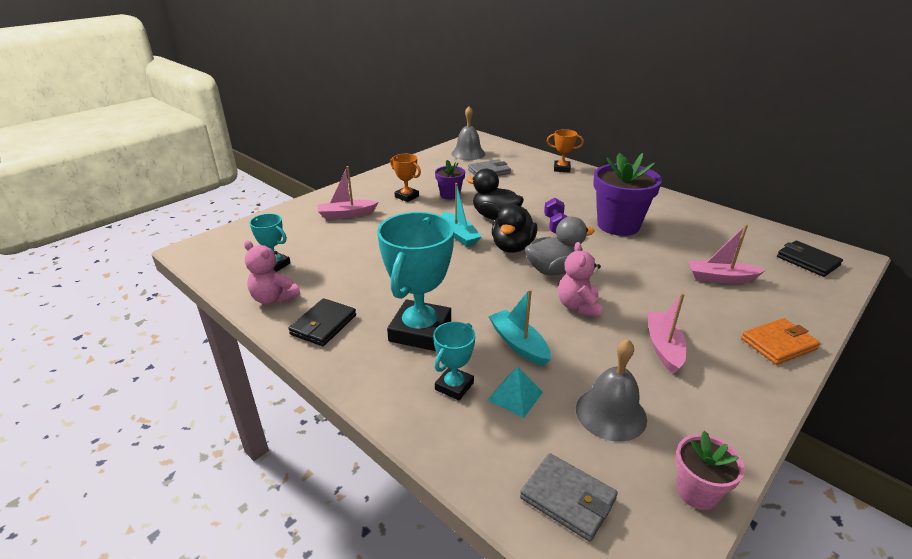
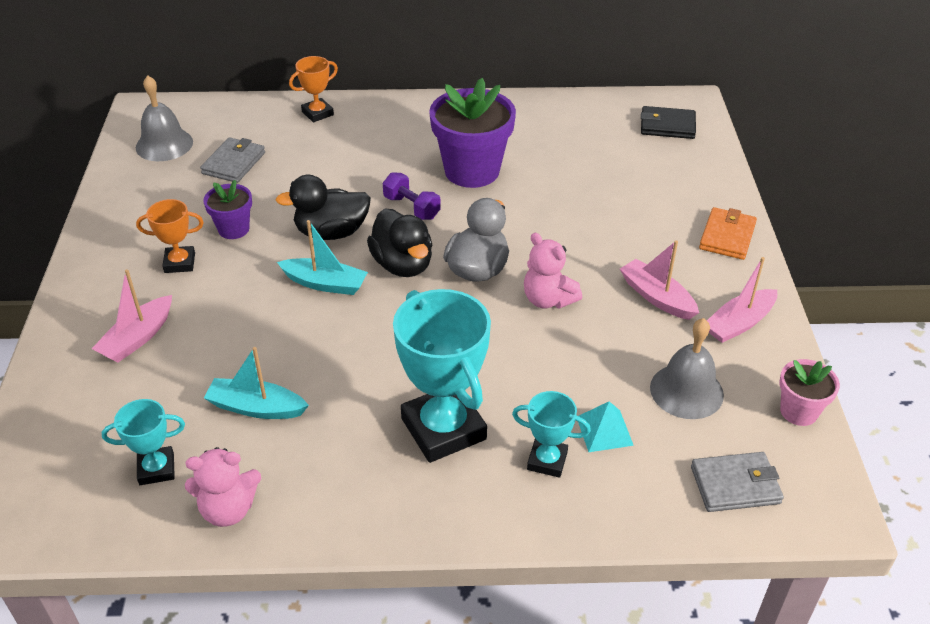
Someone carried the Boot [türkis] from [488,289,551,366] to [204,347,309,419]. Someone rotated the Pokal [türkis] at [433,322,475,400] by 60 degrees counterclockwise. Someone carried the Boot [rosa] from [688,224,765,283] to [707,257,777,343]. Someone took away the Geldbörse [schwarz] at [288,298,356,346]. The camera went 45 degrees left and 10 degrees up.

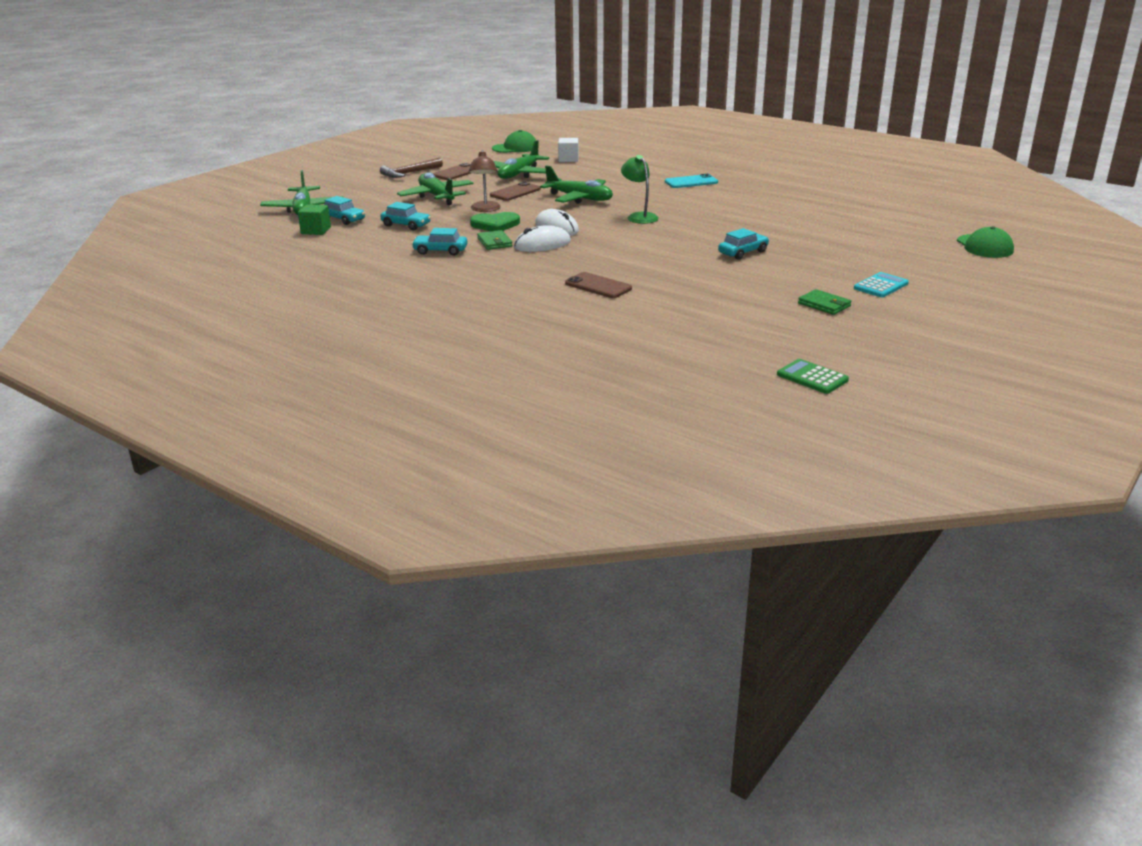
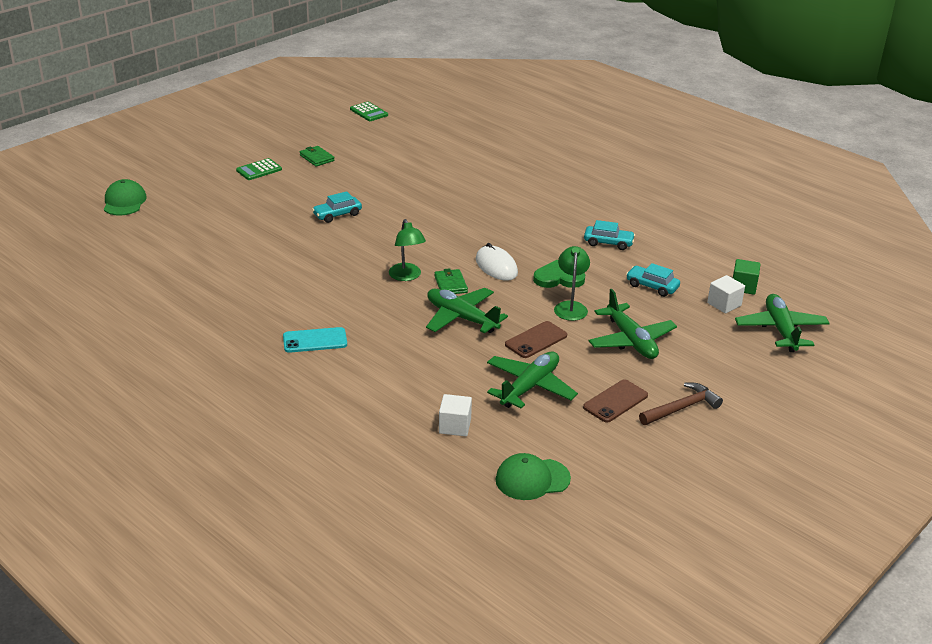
Someone repainted the Taschenrechner [türkis] at [854,272,909,297], which became the Taschenrechner [grün] at [236,158,282,180]. Someone carried the Geldbörse [grün] from [477,230,512,250] to [434,268,468,294]. Someone repainted the Lampe [braun] at [469,150,501,212], which became the Lampe [grün] at [554,246,590,321]. Someone swapped the Auto [türkis] at [324,196,365,225] for the Kubus [weiß] at [707,275,745,314]. Someone took away the Computermaus [weiß] at [514,225,571,252]. Someone took away the Handy [braun] at [565,272,632,298]. The camera went 175 degrees left and 5 degrees up.

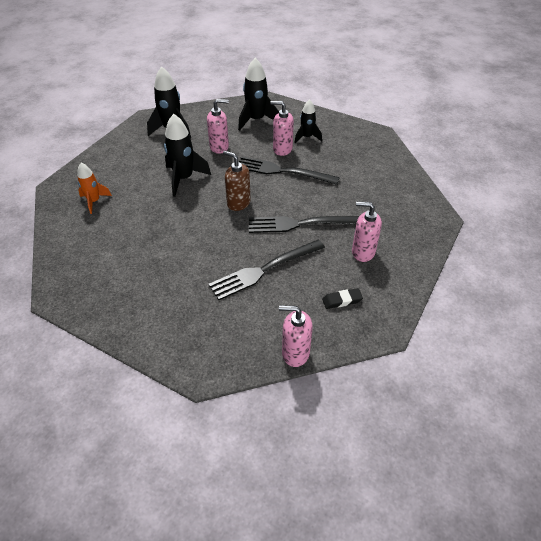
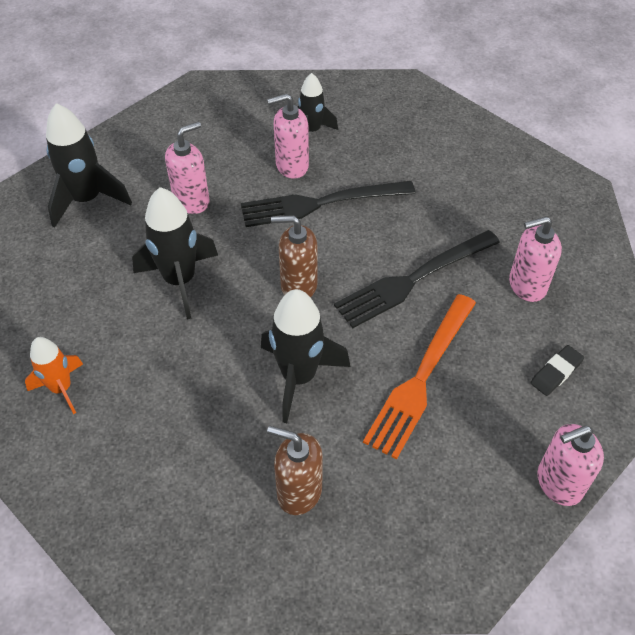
Someone carried the Rakete [schwarz] from [238,58,279,131] to [261,289,350,423]. Someone put down the Seifenspender [braun] at [267,426,323,515]. Someone repainted the Gabel [schwarz] at [209,240,325,300], which became the Gabel [orange] at [363,294,476,459]. The camera went 30 degrees left and 5 degrees up.

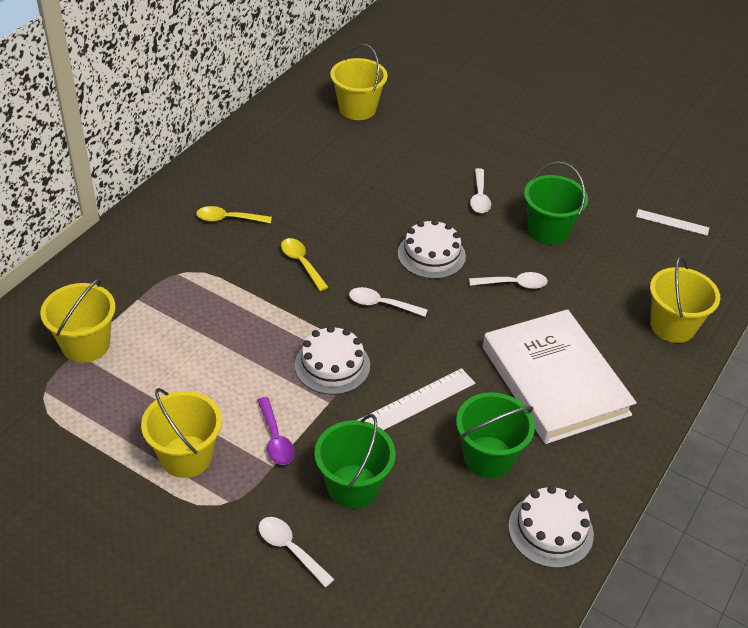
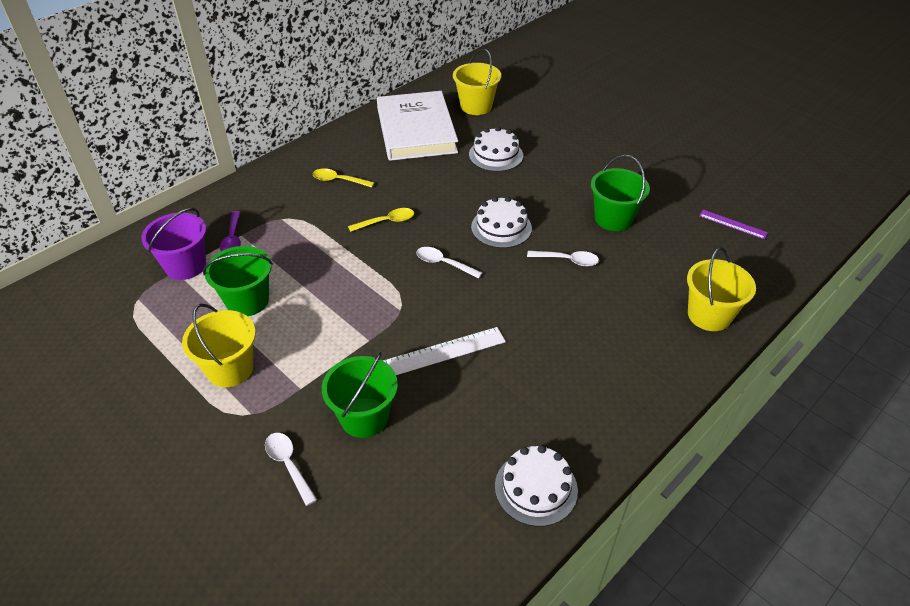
Someone repainted the Eimer [gelb] at [40,278,116,363], which became the Eimer [lila] at [141,208,206,280]. Someone carried the Eimer [grün] from [456,392,535,478] to [203,246,273,316]. Someone carried the Löffel [lila] from [257,397,295,465] to [220,211,241,251]. Someone rotated the Löffel [gelb] at [281,238,329,291] by 90 degrees clockwise. Someone carried the Buch [weiß] from [483,309,636,444] to [377,91,458,161]. Someone carried the Kuchen [weiß] from [295,326,370,395] to [469,127,523,172]. Someone repainted the Lineal [weiß] at [636,209,709,236], which became the Lineal [lila] at [699,210,768,239]. Someone took away the Löffel [weiß] at [470,168,491,213]. The camera went 15 degrees right and 0 degrees up.

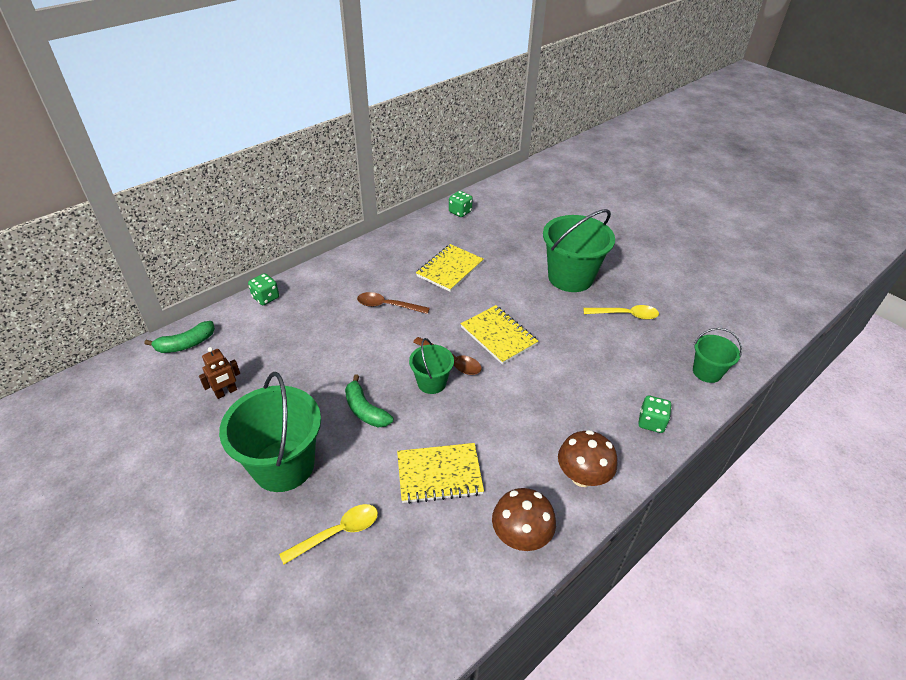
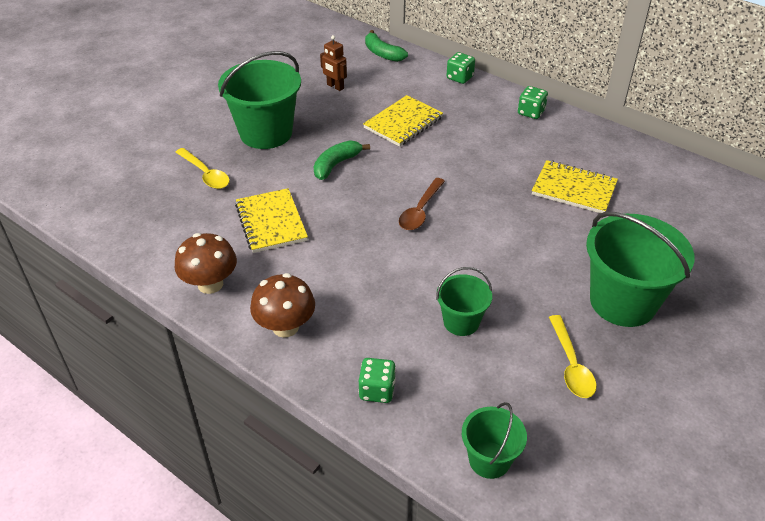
Someone carried the Notizbuch [gelb] from [461,305,538,364] to [363,95,443,147]. Someone carried the Eimer [grün] from [409,338,454,394] to [436,267,492,336]. Someone carried the Spielwürfel [grün] from [449,191,473,217] to [518,86,548,119]. Someone took away the Löffel [braun] at [357,292,430,314]. The camera went 80 degrees right and 0 degrees up.

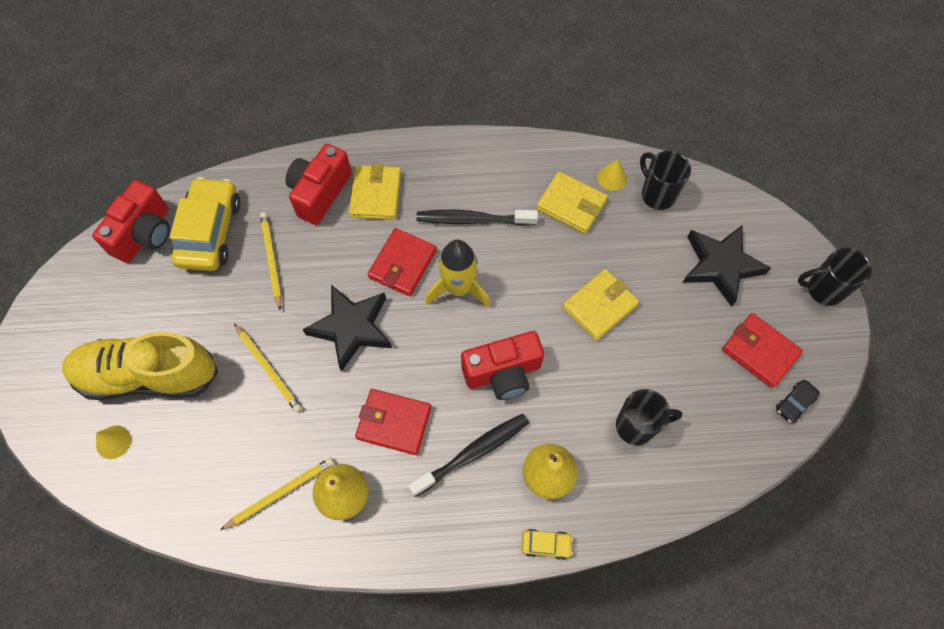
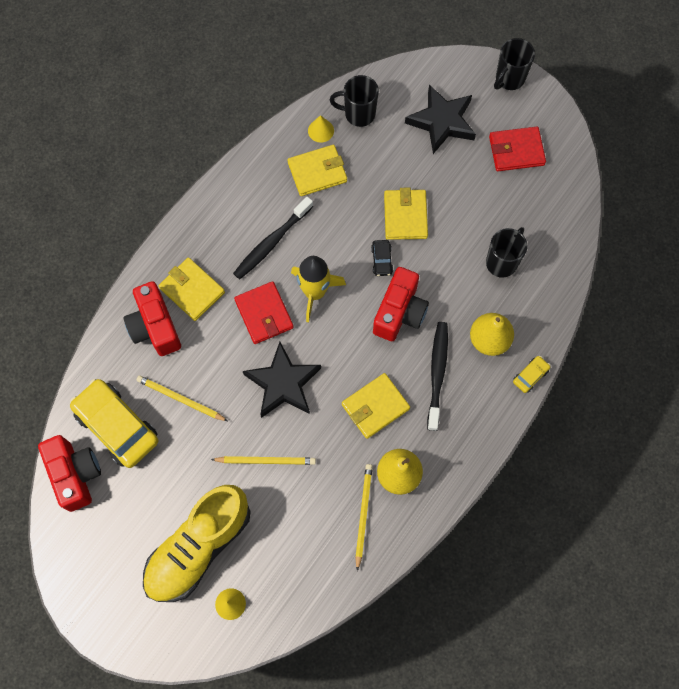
Someone repainted the Geldbörse [rot] at [355,389,431,455], which became the Geldbörse [gelb] at [342,373,410,439]. Someone carried the Auto [schwarz] from [776,380,820,423] to [371,240,393,276]. The camera went 50 degrees left and 5 degrees up.

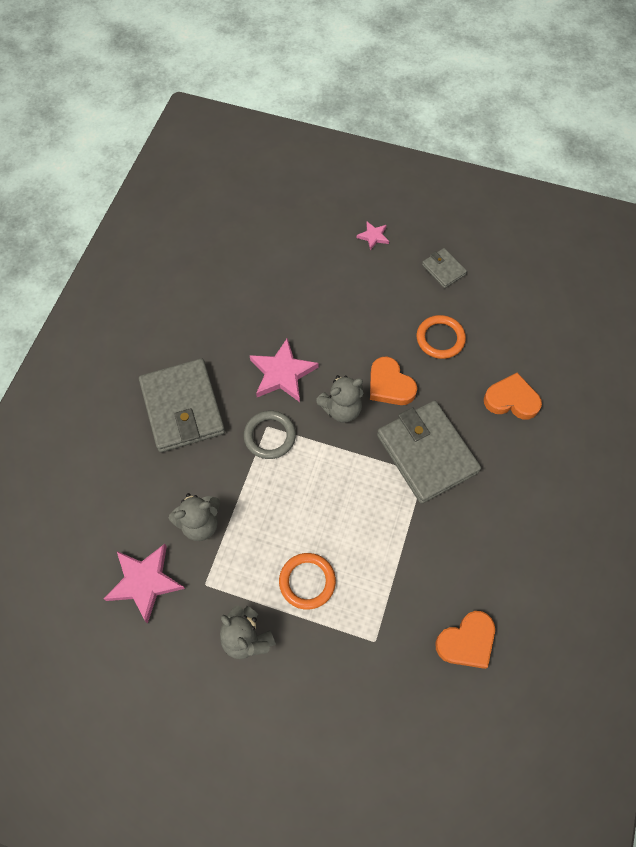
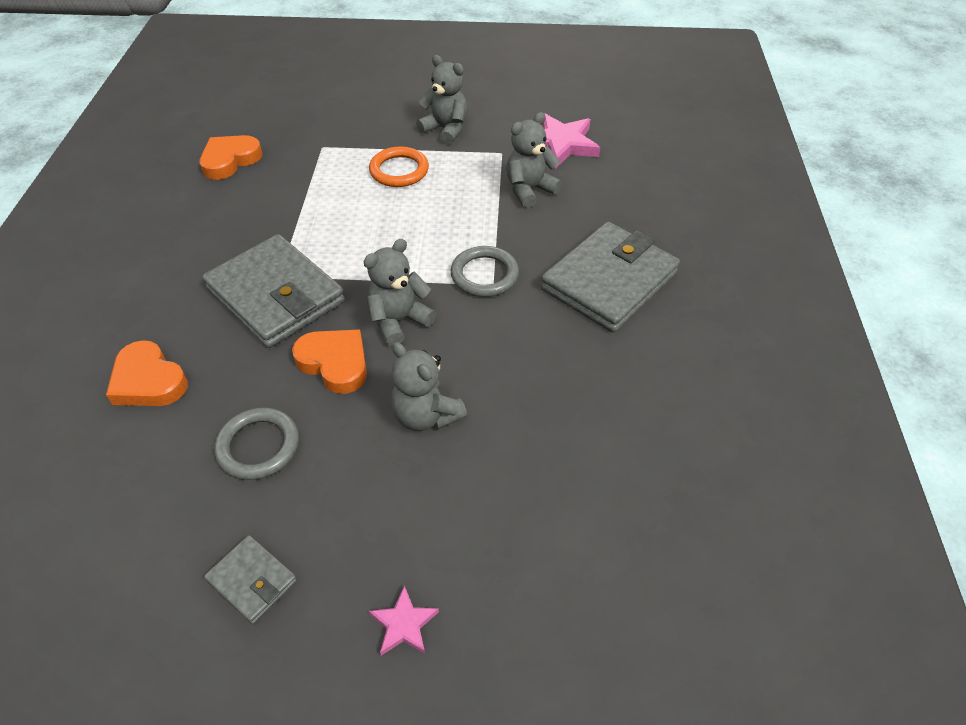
Someone rotated the Herz [orange] at [484,373,542,420] by 45 degrees clockwise. Someone repainted the Ring [orange] at [417,315,466,359], which became the Ring [grau] at [214,408,299,480]. Someone put down the Teddybär [grau] at [391,342,467,431]. Someone rotated the Geldbörse [grau] at [139,359,225,452] by 75 degrees clockwise. Someone took away the Stern [rosa] at [249,338,318,402]. The camera went 165 degrees right and 15 degrees down.

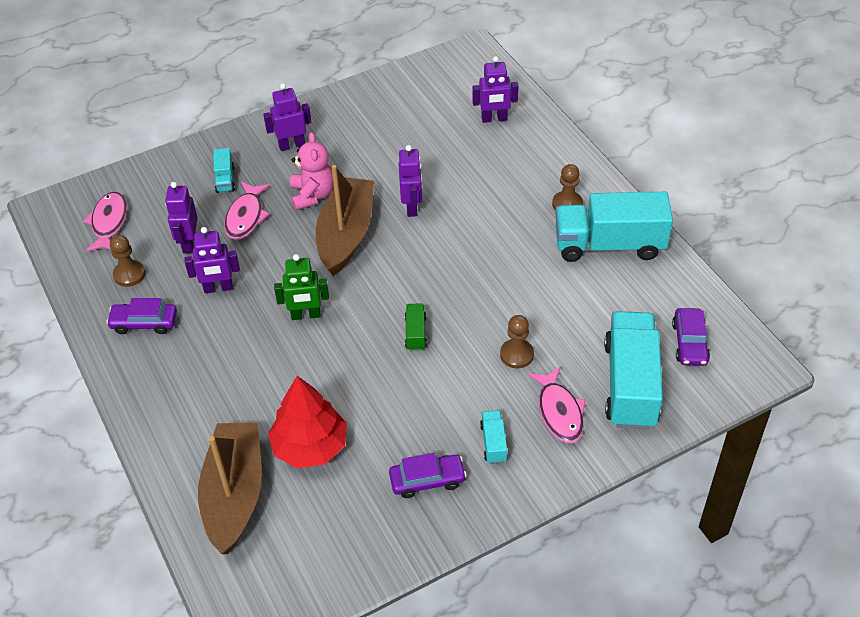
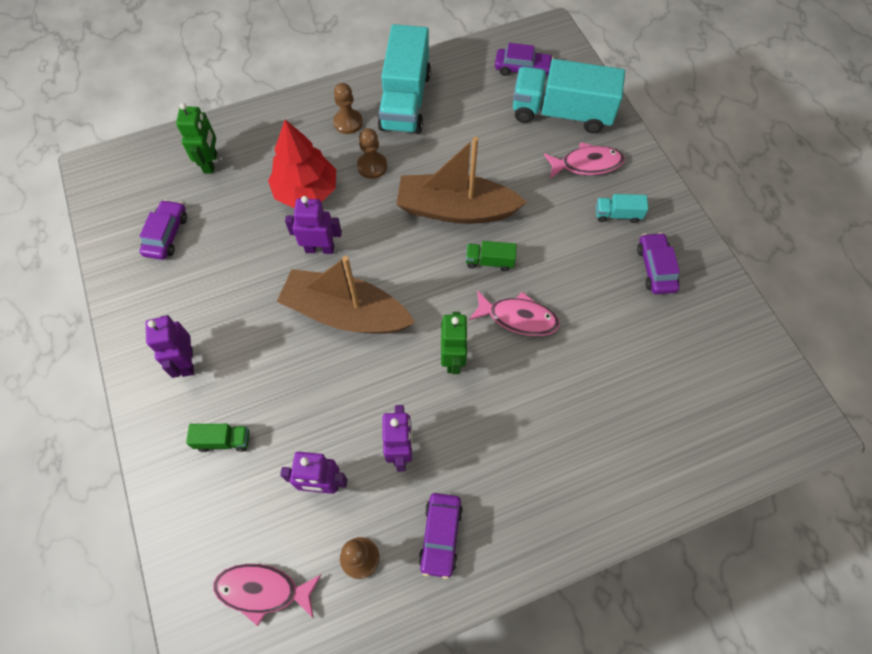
Someone put down the Auto [lila] at [140,200,187,260]. Someone repainted the Roboter [lila] at [472,56,518,123], which became the Roboter [grün] at [176,103,217,174]. Someone repainted the Lastwagen [türkis] at [213,148,235,193], which became the Lastwagen [grün] at [186,424,249,452]. Someone carried the Baum [rot] from [268,376,347,468] to [268,120,336,209]. Someone carried the Bauer [braun] from [500,315,534,368] to [357,128,387,179]. Someone carried the Boot [braun] from [198,423,262,554] to [396,137,527,224]. Someone carried the Fisch [rosa] from [224,182,270,240] to [469,290,560,336]. Someone took away the Teddybär [rosa] at [290,132,334,210]. The camera went 85 degrees left and 15 degrees up.

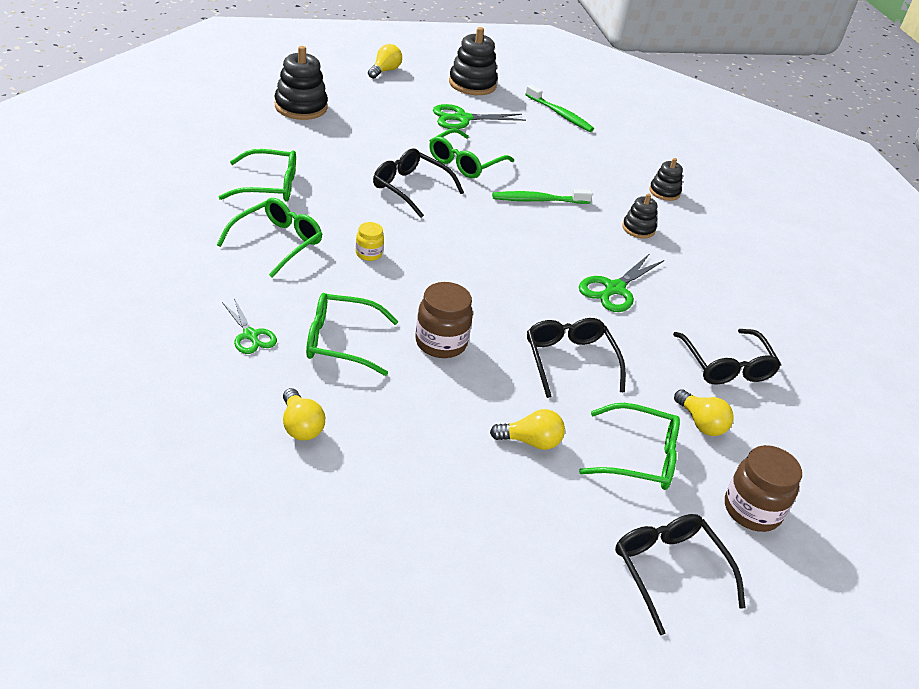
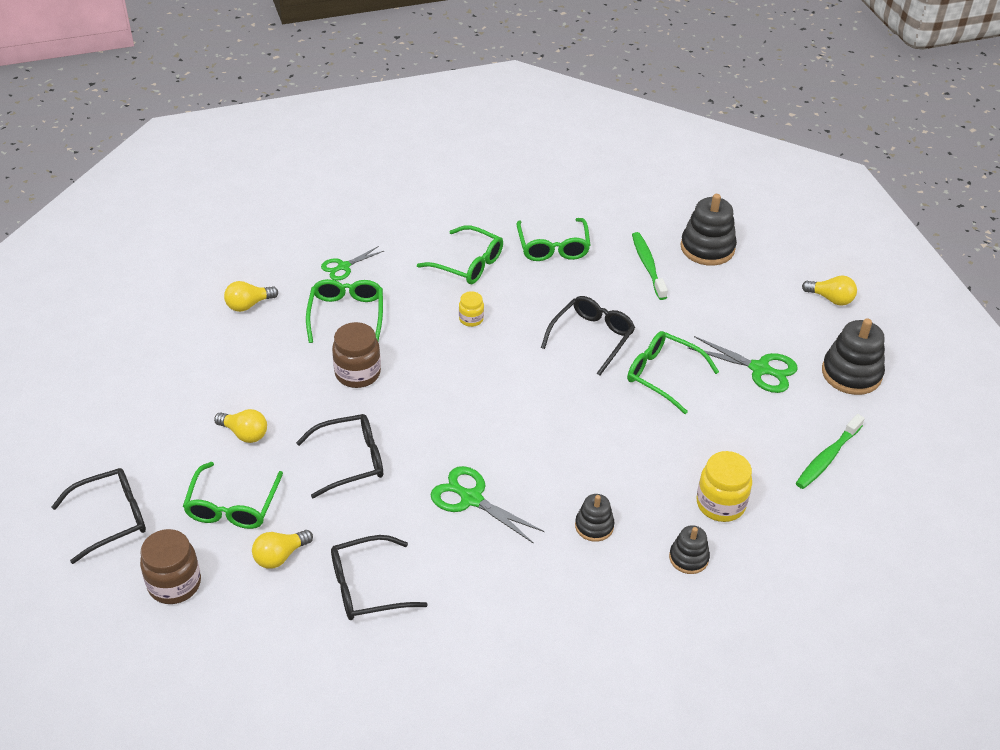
Someone rotated the Glühbirne [gelb] at [490,409,565,450] by 60 degrees counterclockwise. Someone carried the Zahnbürste [grün] from [492,189,593,204] to [632,232,668,300]. Someone rotated the Schere [grün] at [433,104,526,129] by 135 degrees clockwise. Someone put down the Einmachglas [gelb] at [697,451,752,522]. The camera went 90 degrees right and 5 degrees up.

